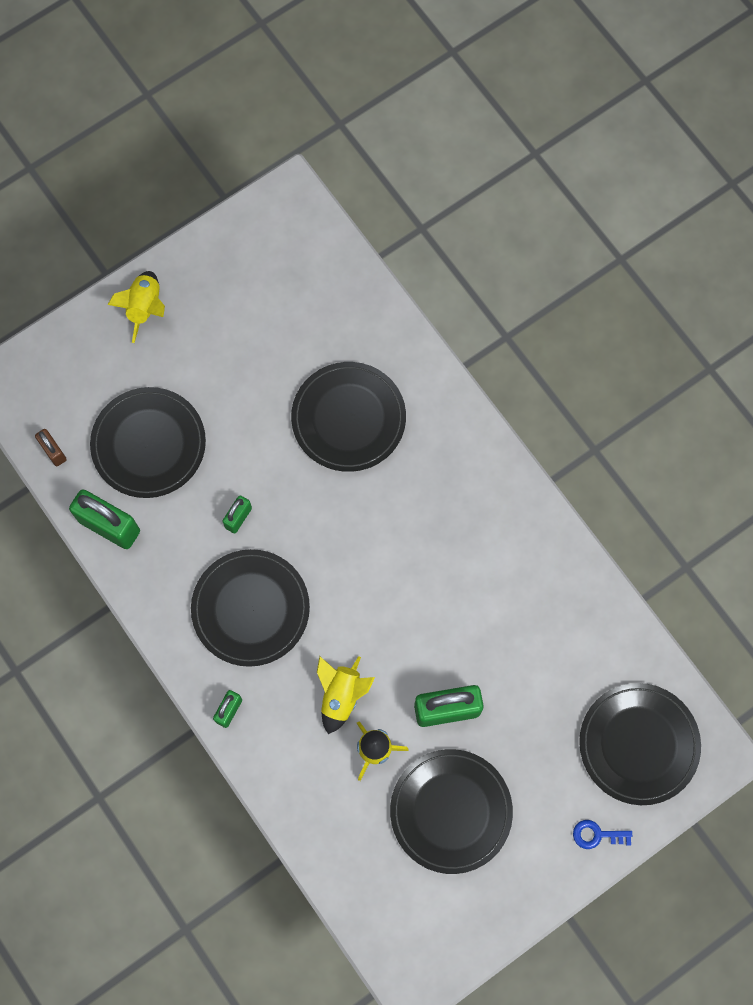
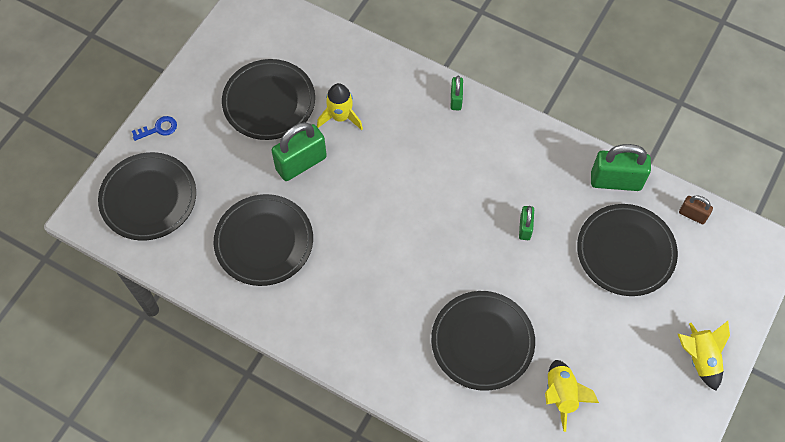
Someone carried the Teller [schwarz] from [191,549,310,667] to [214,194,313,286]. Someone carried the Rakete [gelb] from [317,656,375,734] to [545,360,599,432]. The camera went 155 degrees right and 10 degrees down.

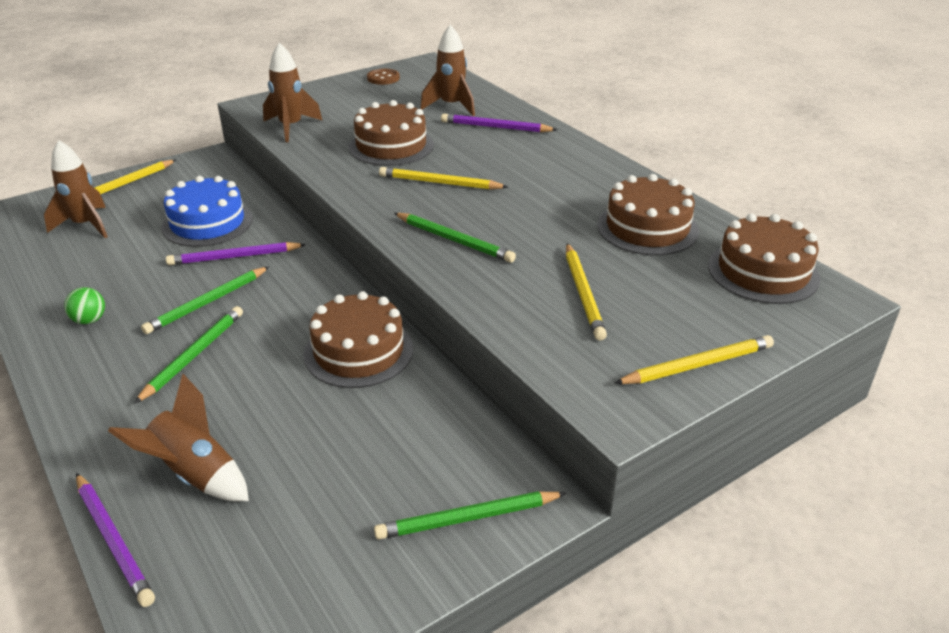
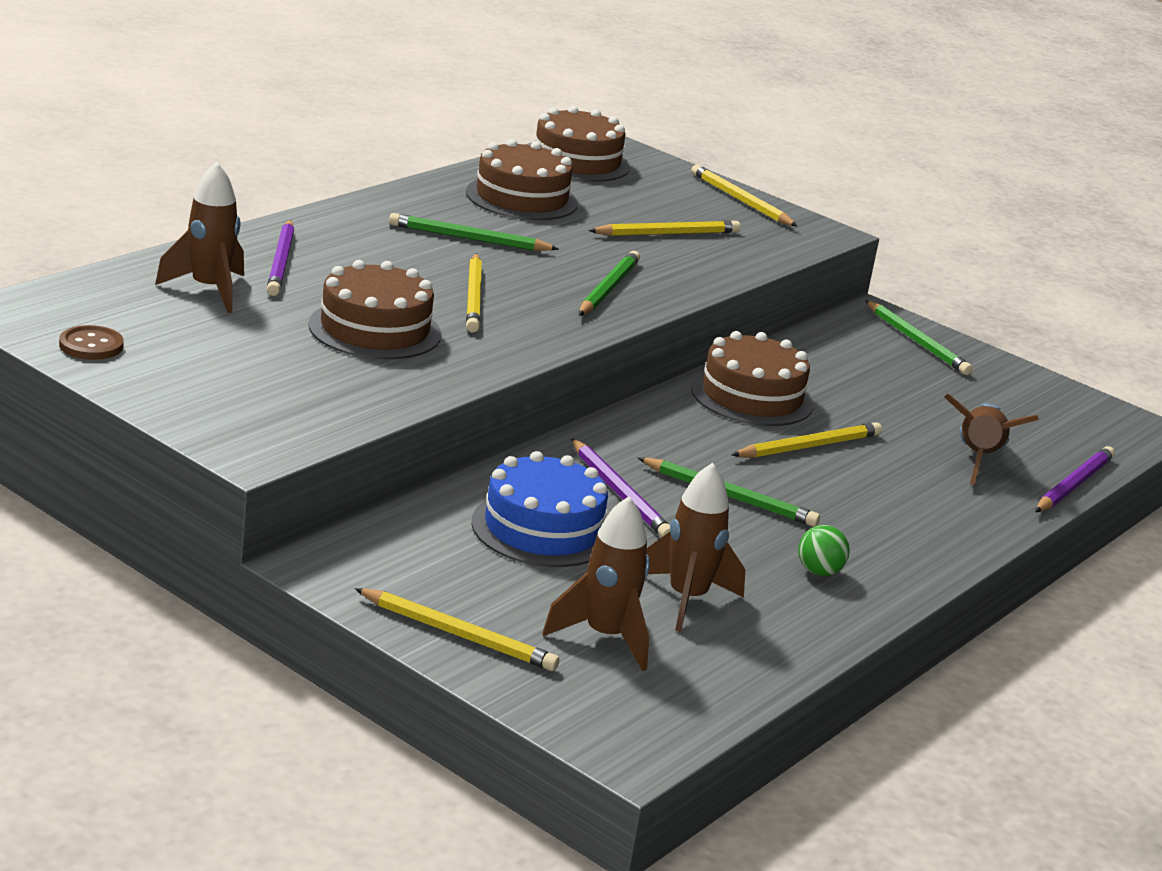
Someone carried the Bleistift [grün] from [134,306,243,404] to [389,213,559,251]. Someone carried the Rakete [braun] from [263,43,322,142] to [647,463,745,632]. Someone put down the Bleistift [gelb] at [731,422,882,458]. The camera went 110 degrees left and 10 degrees down.

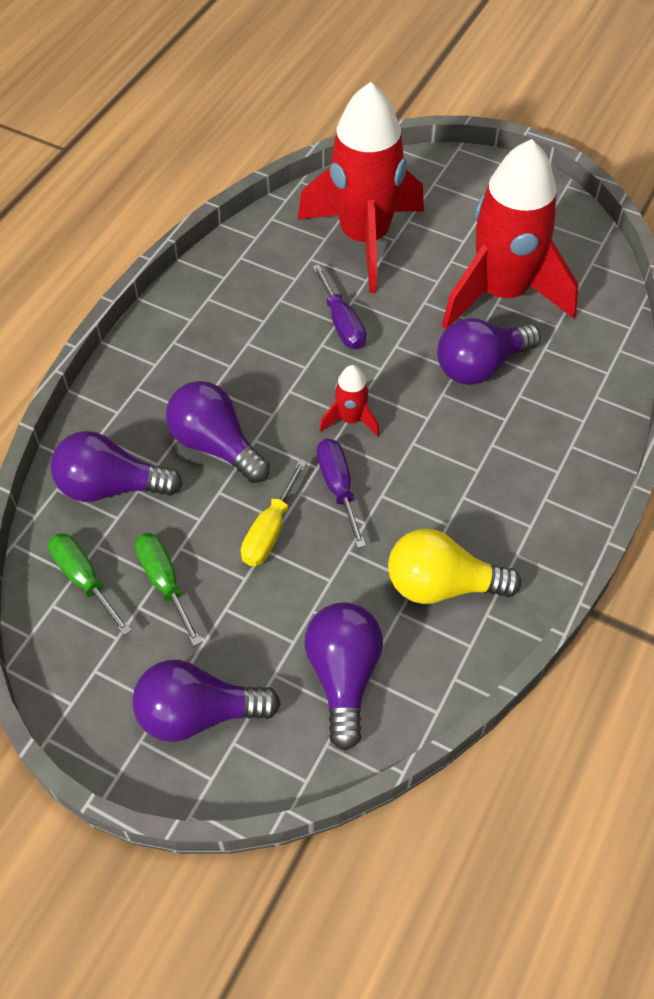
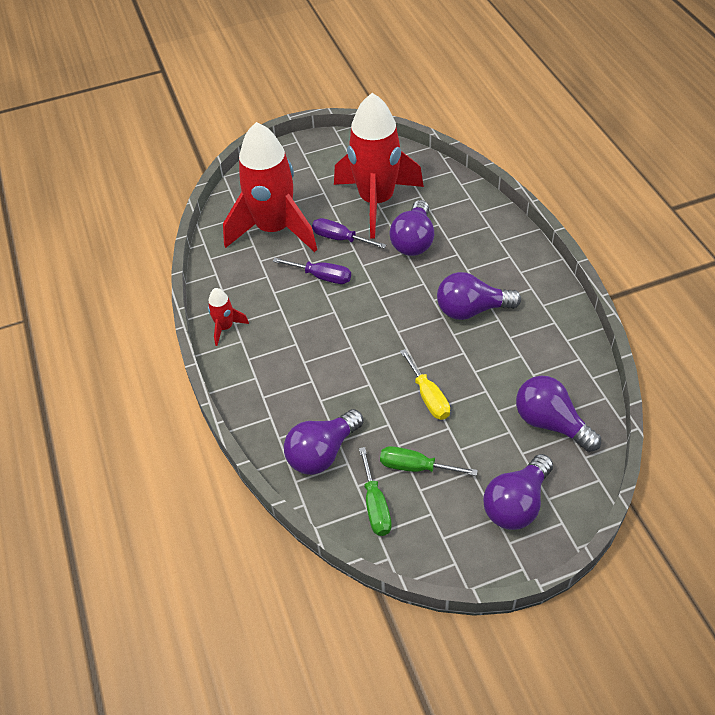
Someone carried the Rakete [rot] from [319,365,380,436] to [208,288,249,346]. Someone carried the Schraubenzieher [lila] from [317,439,366,548] to [312,218,386,249]. Someone rotated the Schraubenzieher [grün] at [48,533,132,635] by 105 degrees counterclockwise. Someone carried the Glühbirne [lila] from [166,381,270,483] to [437,272,521,320]. Someone took away the Glühbirne [gelb] at [388,529,521,604]. The camera went 45 degrees left and 5 degrees down.

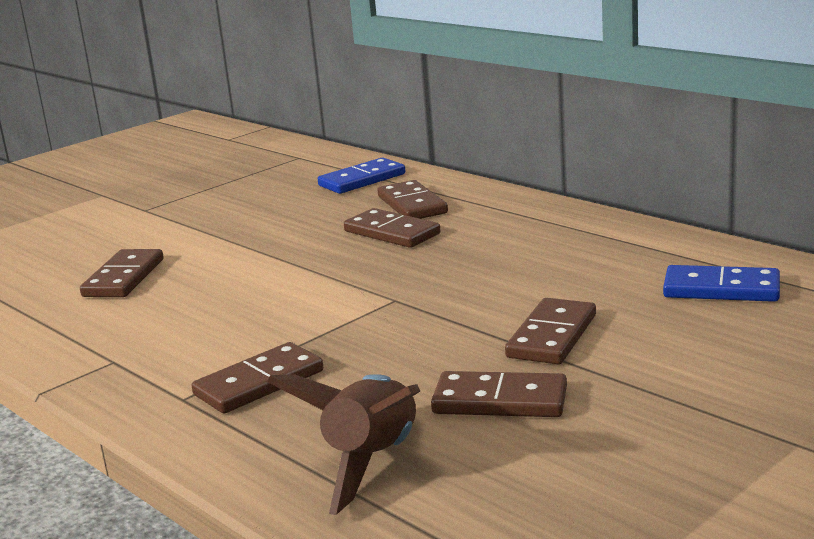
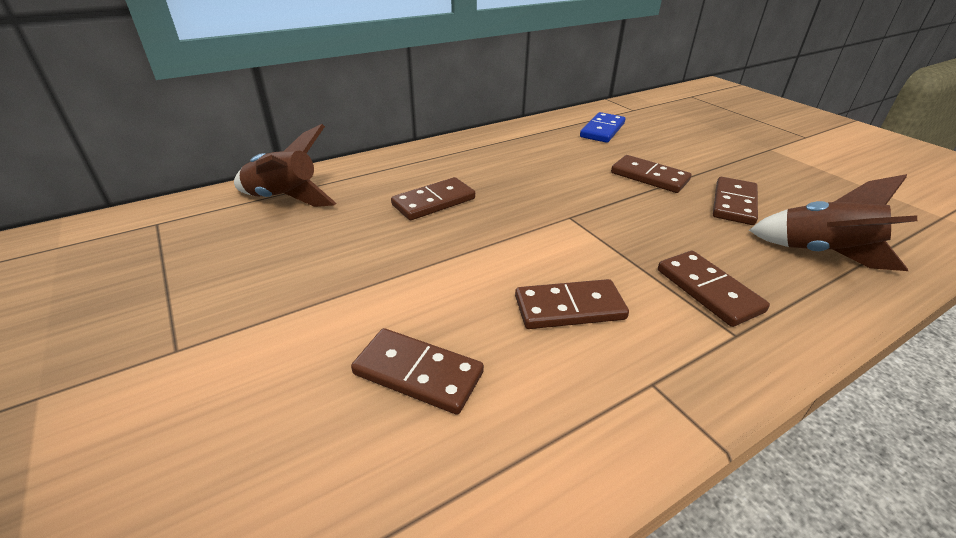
Someone swapped the Dominostein [blau] at [318,157,405,194] for the Rakete [braun] at [234,124,337,207]. Someone carried the Dominostein [braun] from [378,180,448,219] to [515,279,629,329]. The camera went 80 degrees left and 15 degrees up.

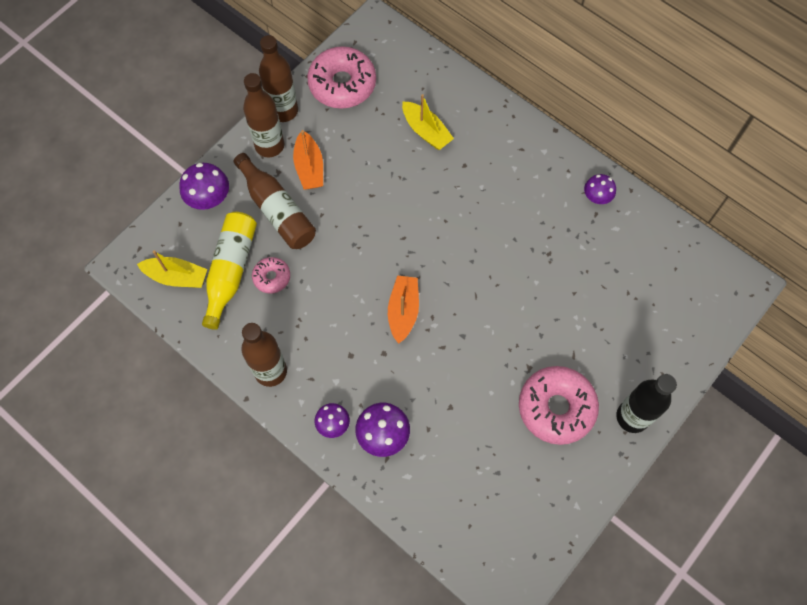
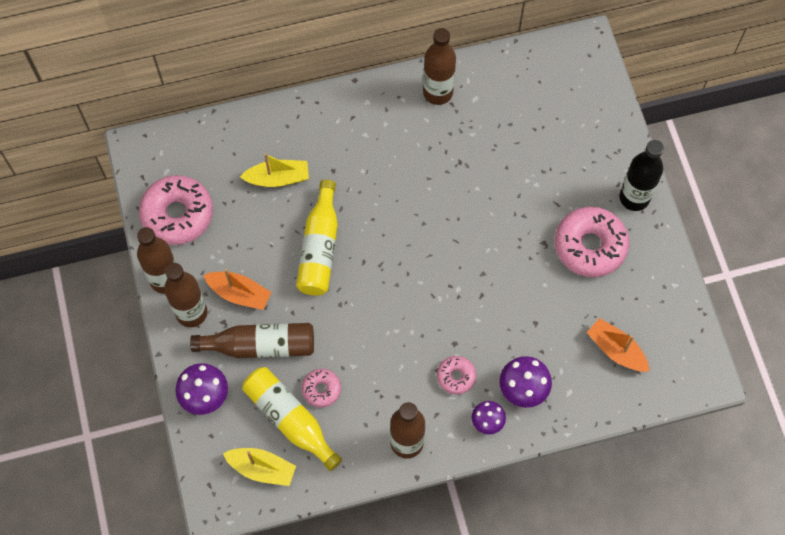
Someone rotated the Boot [gelb] at [137,250,207,288] by 60 degrees clockwise. Someone put down the Flasche [gelb] at [296,180,338,296]. Someone swapped the Pilz [lila] at [584,174,616,204] for the Flasche [braun] at [423,28,456,105]. Someone put down the Donut [rosa] at [437,356,476,394]. Someone carried the Boot [orange] from [388,276,419,344] to [587,318,649,372]. The camera went 55 degrees left and 0 degrees up.

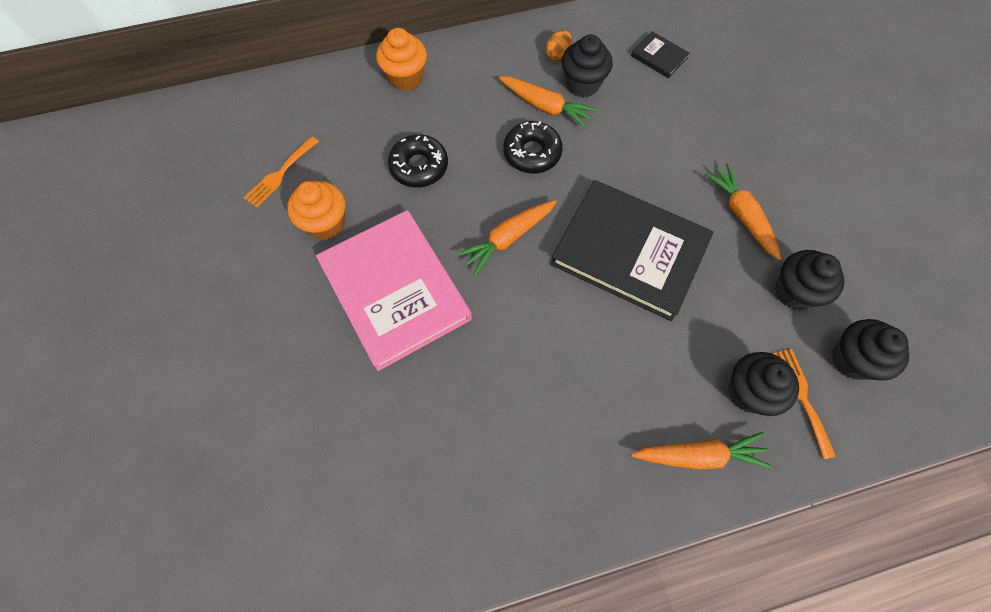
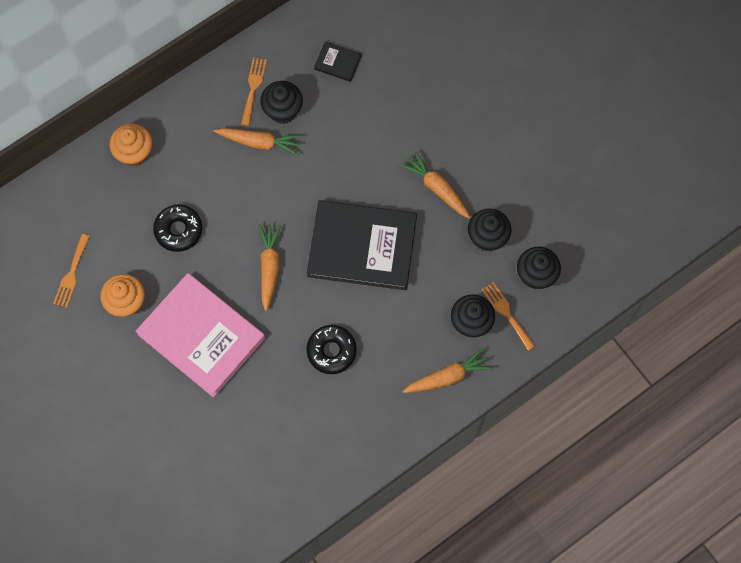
Someone swapped the Ei [orange] at [546,30,572,61] for the Gabel [orange] at [241,57,267,126]. Someone rotated the Karotte [orange] at [457,200,557,276] by 150 degrees clockwise. Someone carried the Donut [schwarz] from [504,121,563,173] to [306,325,357,374]. The camera went 20 degrees left and 5 degrees up.

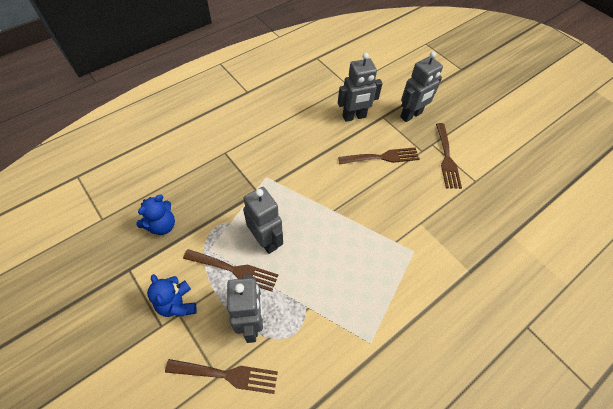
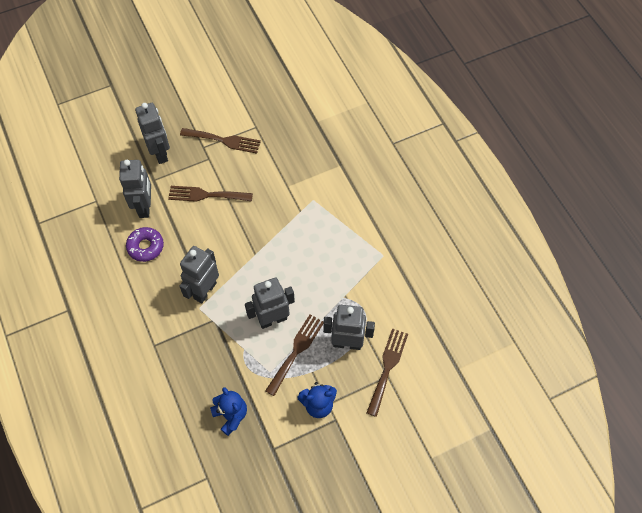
Someone put down the Donut [lila] at [126,227,164,262]. Someone rotated the Gabel [braun] at [338,147,420,164] by 90 degrees counterclockwise. Someone put down the Roboter [grau] at [179,246,219,303]. The camera went 75 degrees left and 5 degrees up.

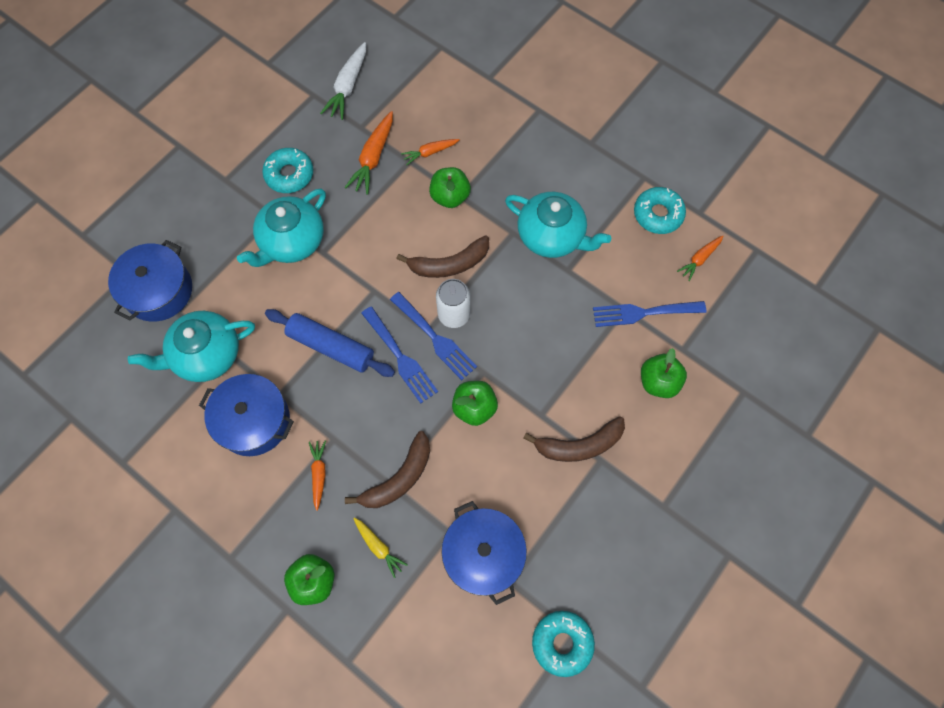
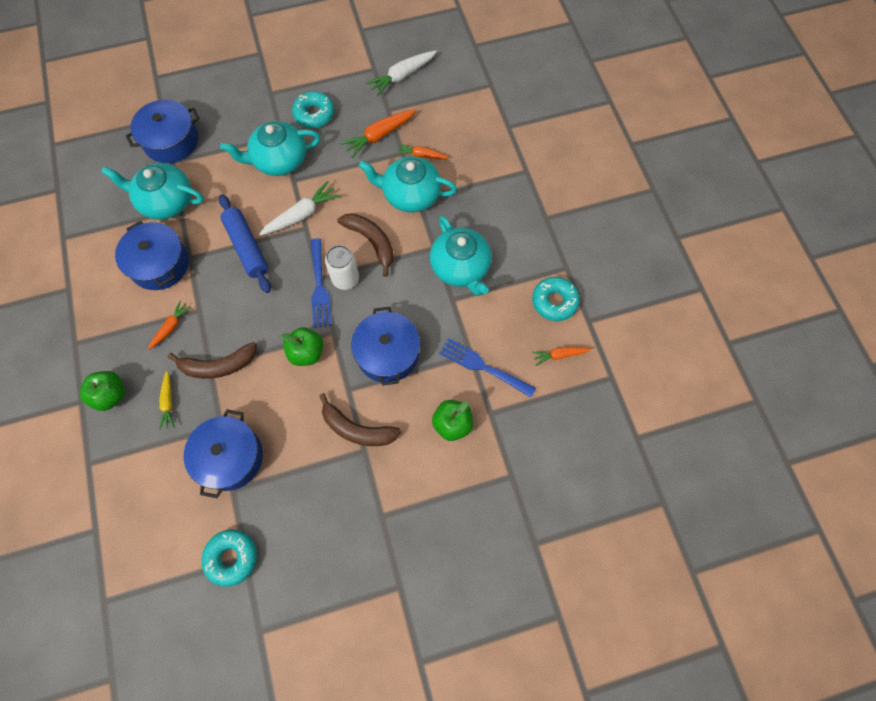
Someone put down the Karotte [weiß] at [259,181,340,236]. Someone rotated the Banane [braun] at [396,235,489,278] by 150 degrees counterclockwise. Someone put down the Kochtopf [blau] at [351,307,420,386]. Someone swapped the Apfel [grün] at [429,167,471,208] for the Teekanne [türkis] at [359,156,457,213]. Someone took away the Gabel [blau] at [361,306,438,404]. The camera went 35 degrees right and 0 degrees up.

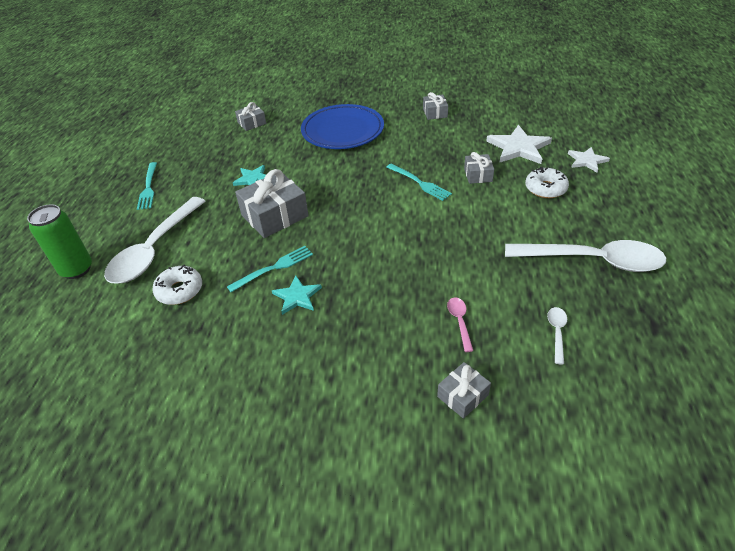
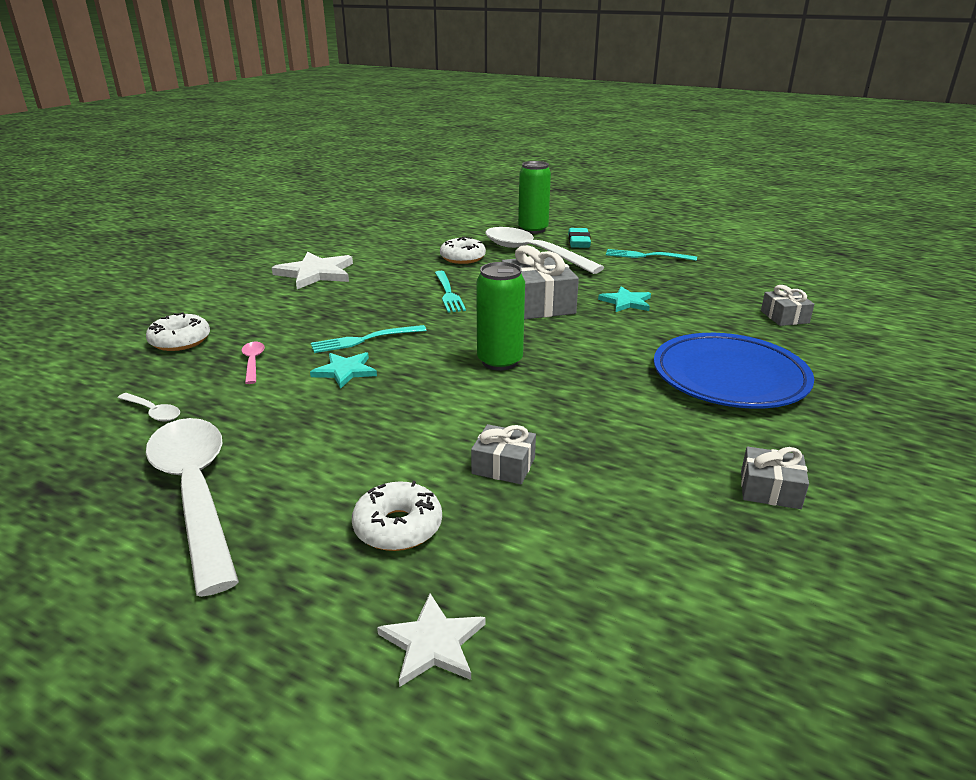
Someone swapped the Geschenk [grau] at [437,362,491,419] for the Donut [weiß] at [146,312,210,351]. Someone rotated the Löffel [weiß] at [505,240,666,272] by 120 degrees clockwise. Someone rotated the Löffel [rosa] at [447,298,473,352] by 120 degrees counterclockwise. Someone carried the Stern [weiß] from [486,125,552,164] to [272,252,353,289]. Someone carried the Stern [türkis] from [272,276,322,315] to [310,352,377,389]. Someone carried the Gabel [türkis] from [386,164,452,201] to [311,325,427,353]. Someone put down the Dose [grün] at [476,262,525,371]. Someone put down the Radiergummi [türkis] at [568,228,591,248]. The camera went 110 degrees right and 15 degrees down.

